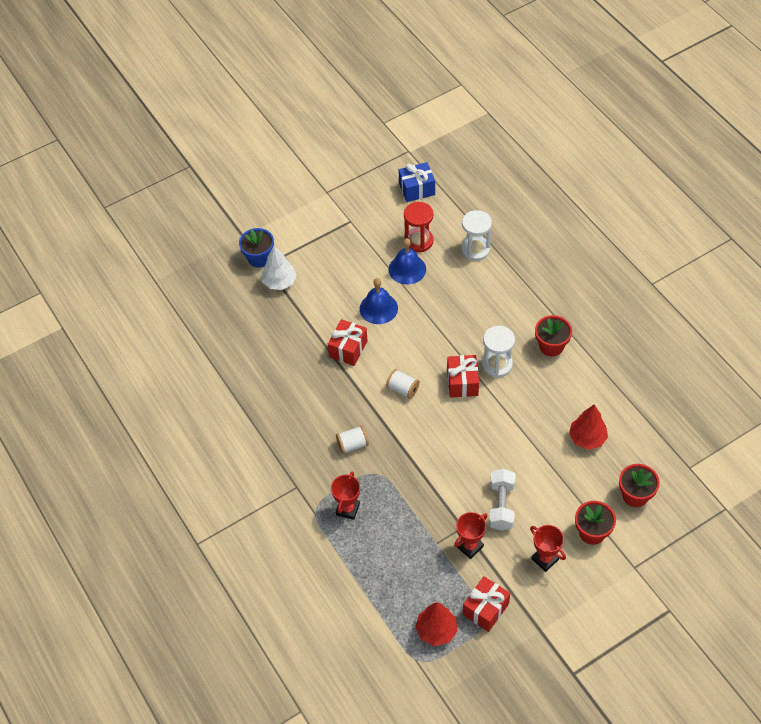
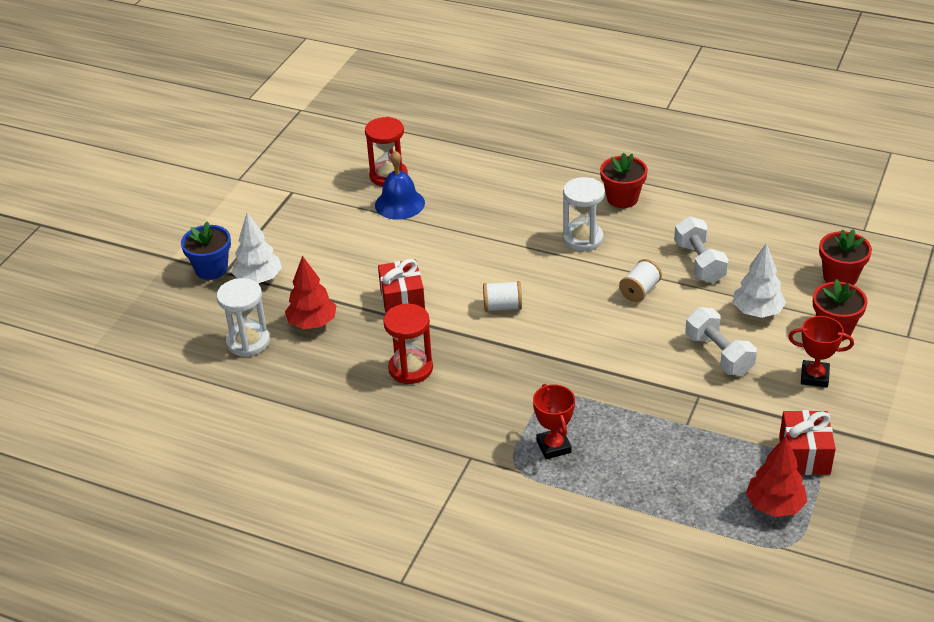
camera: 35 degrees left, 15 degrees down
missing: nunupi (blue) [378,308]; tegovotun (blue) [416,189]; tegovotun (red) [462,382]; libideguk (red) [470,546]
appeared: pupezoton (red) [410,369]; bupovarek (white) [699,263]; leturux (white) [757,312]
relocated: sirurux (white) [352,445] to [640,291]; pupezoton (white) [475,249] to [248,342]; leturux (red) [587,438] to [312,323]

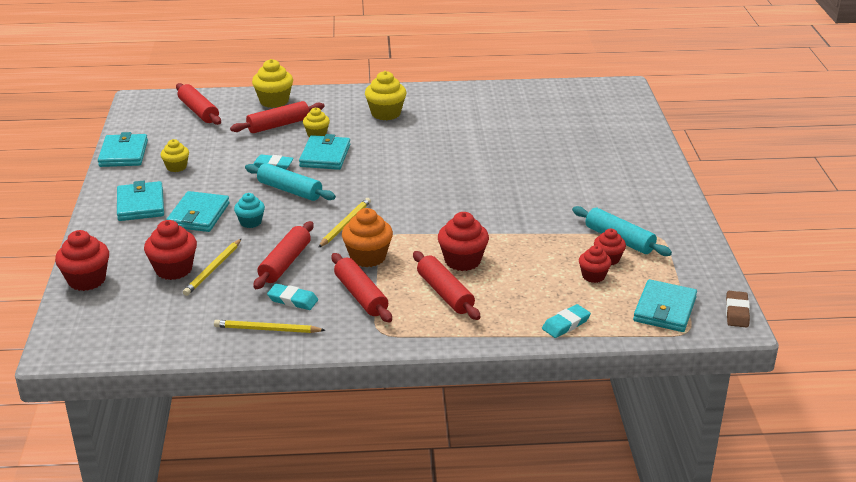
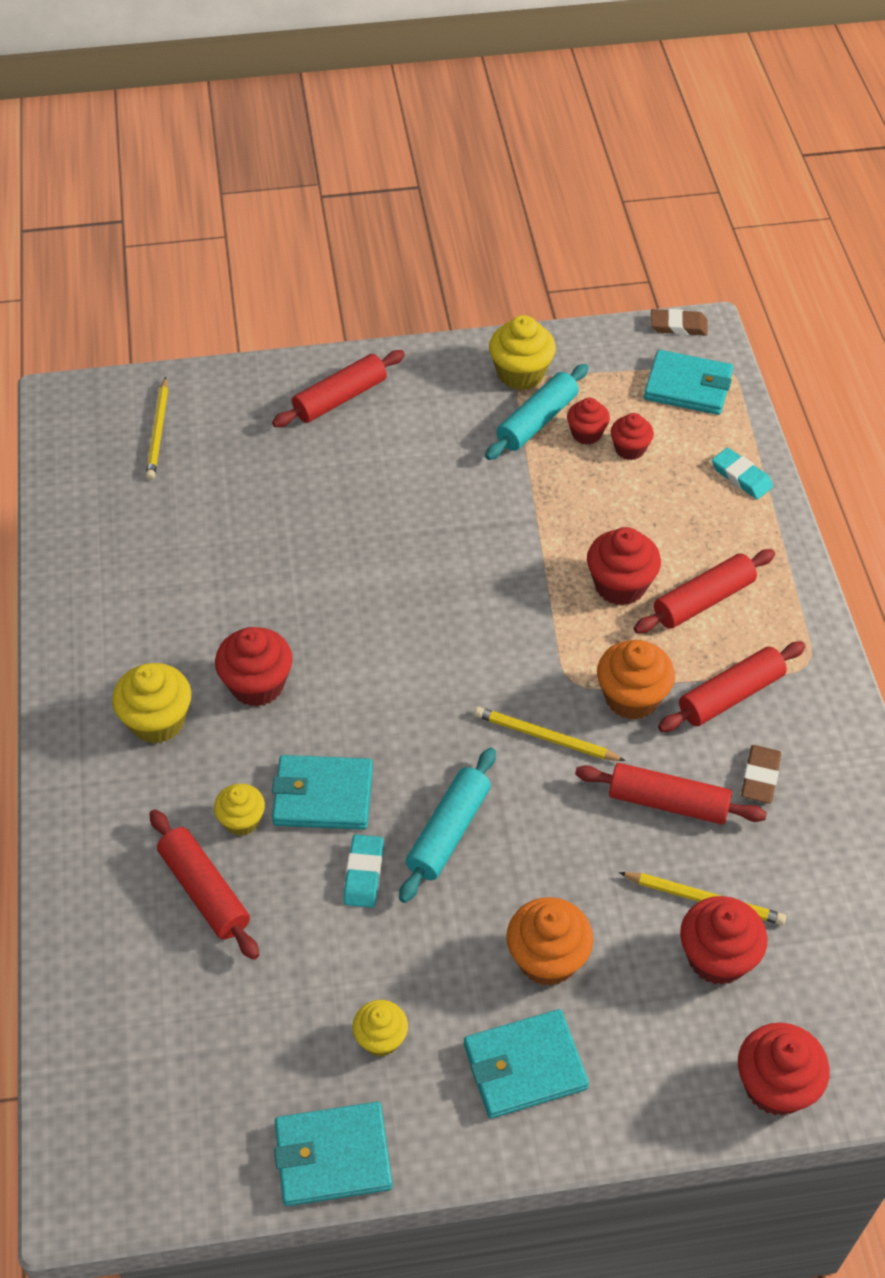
camera: 95 degrees left, 20 degrees up
missing: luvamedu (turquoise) [250,222]
appeared: luvamedu (red) [257,685]
relocated: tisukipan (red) [198,111] to [340,398]; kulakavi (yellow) [267,329] to [158,431]; luvamedu (yellow) [274,101] to [520,374]
exchanged: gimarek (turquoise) [198,215] to luvamedu (orange) [547,959]
colour: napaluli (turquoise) [293,300] to napaluli (brown) [760,777]

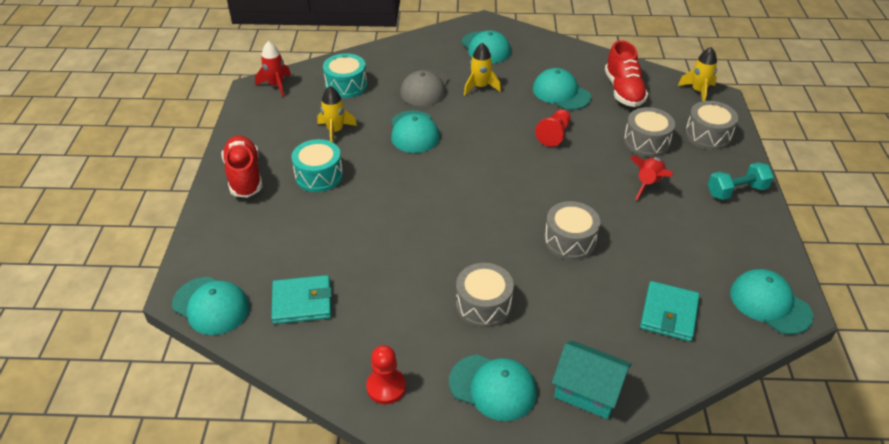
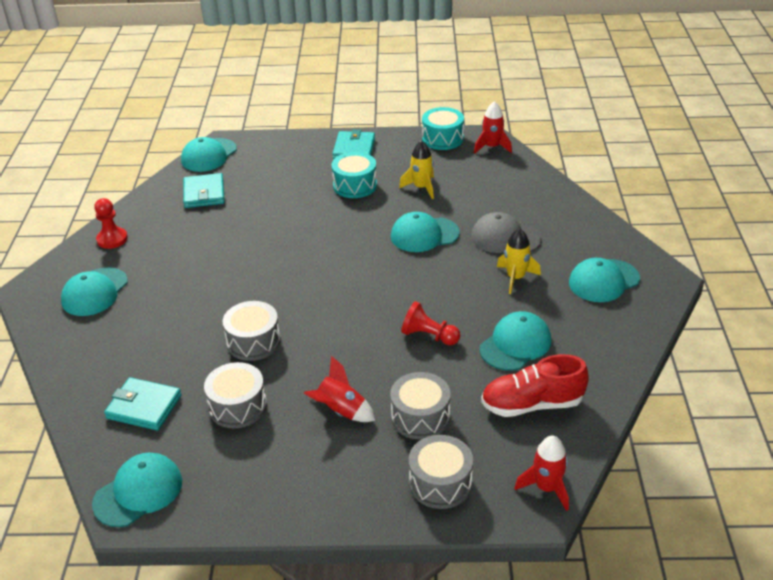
camera: 90 degrees right, 5 degrees down
missing: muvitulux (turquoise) [587,391]; bupovarek (turquoise) [736,191]
relocated: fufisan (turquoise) [346,85] to [442,139]; fufisan (grey) [483,305] to [238,406]
exchanged: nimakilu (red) [244,176] to gimarek (turquoise) [354,149]
colour: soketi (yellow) [698,91] to soketi (red) [546,488]

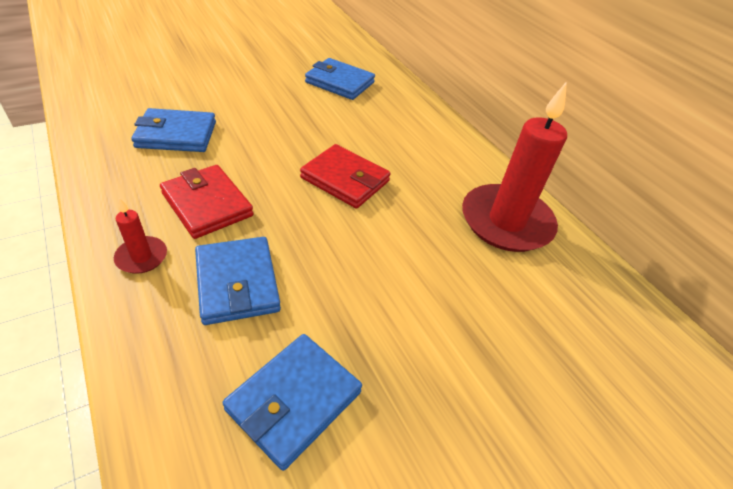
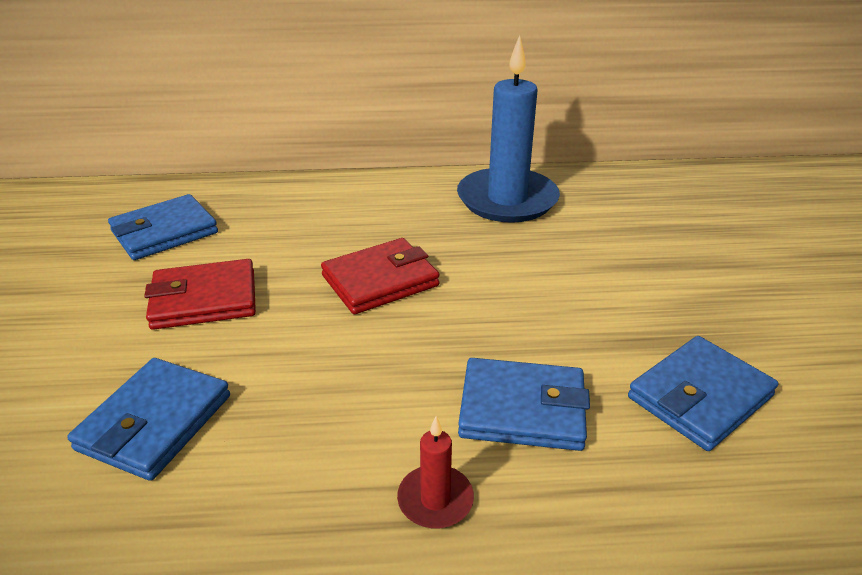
camera: 60 degrees left, 10 degrees down
relocated: gimarek (red) [207,204] to [204,299]
colour: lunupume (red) [506,221] to lunupume (blue) [507,200]
spun: gimarek (blue) [294,401] = [699,397] 75 degrees clockwise

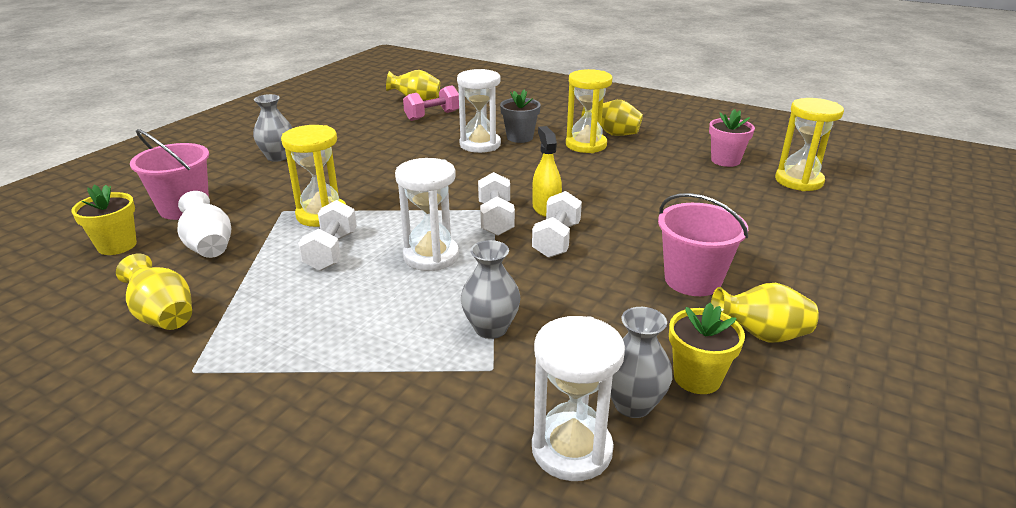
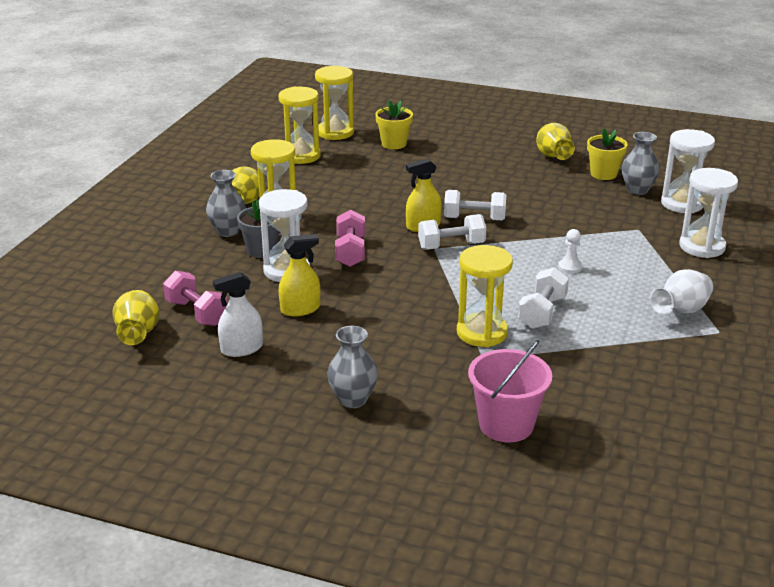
camera: 100 degrees left, 0 degrees up
missing: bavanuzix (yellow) [163,316]; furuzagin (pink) [692,280]
appeared: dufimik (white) [241,349]; dufimik (yellow) [300,309]; bupovarek (pink) [350,252]; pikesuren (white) [570,267]
relocated: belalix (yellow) [117,245] to [394,144]; bavanuzix (white) [209,246] to [681,311]; pupezoton (white) [431,256] to [702,247]; bavanuzix (grey) [491,328] to [227,231]
exchanged: belalix (pink) [725,160] to pupezoton (yellow) [301,156]
spun: bupovarek (white) [331,251] = [542,312] 60 degrees counterclockwise

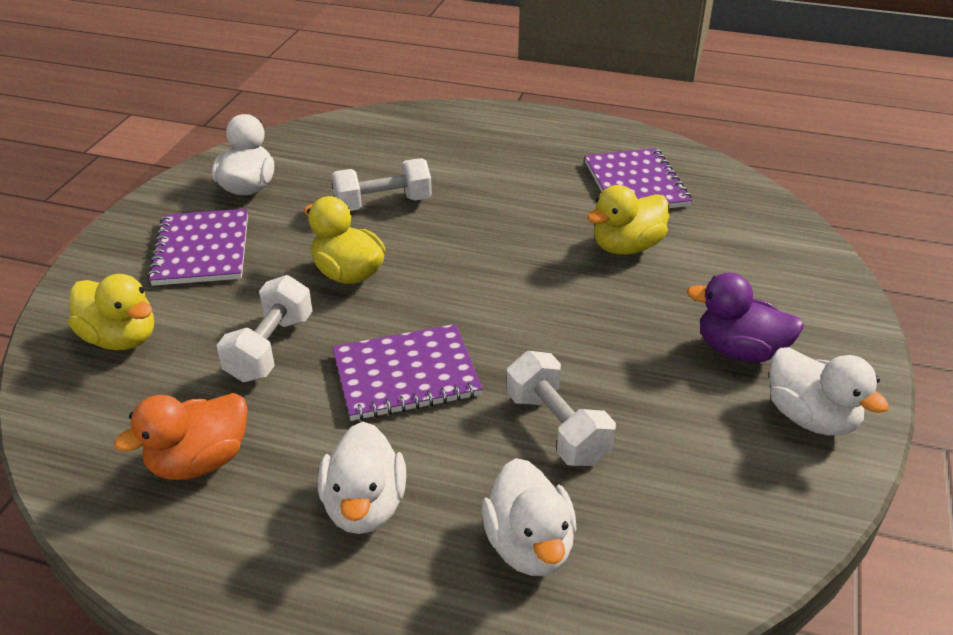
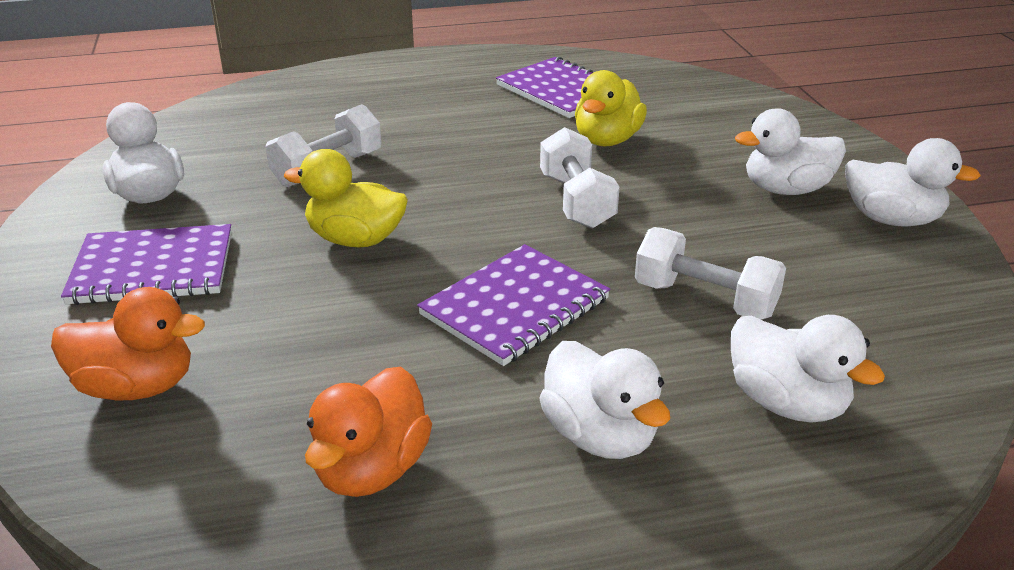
camera: 30 degrees left, 5 degrees down
relocated: bupovarek (white) [270,348] to [576,201]
colour: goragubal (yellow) [121,338] to goragubal (orange) [137,387]; goragubal (purple) [740,350] to goragubal (white) [786,189]
spun: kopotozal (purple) [202,250] = [153,268] 60 degrees counterclockwise

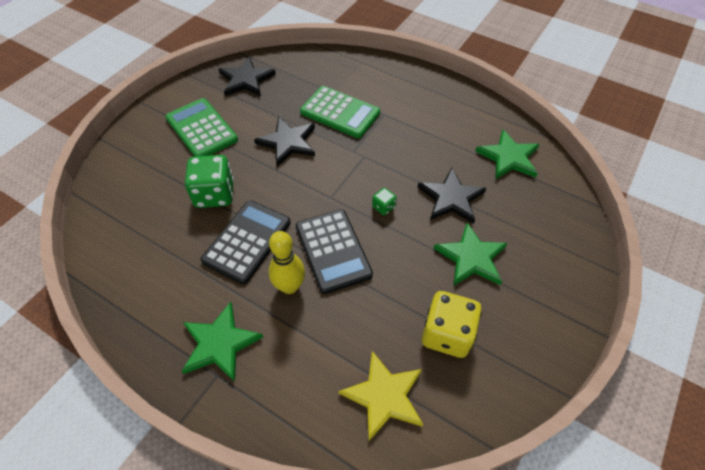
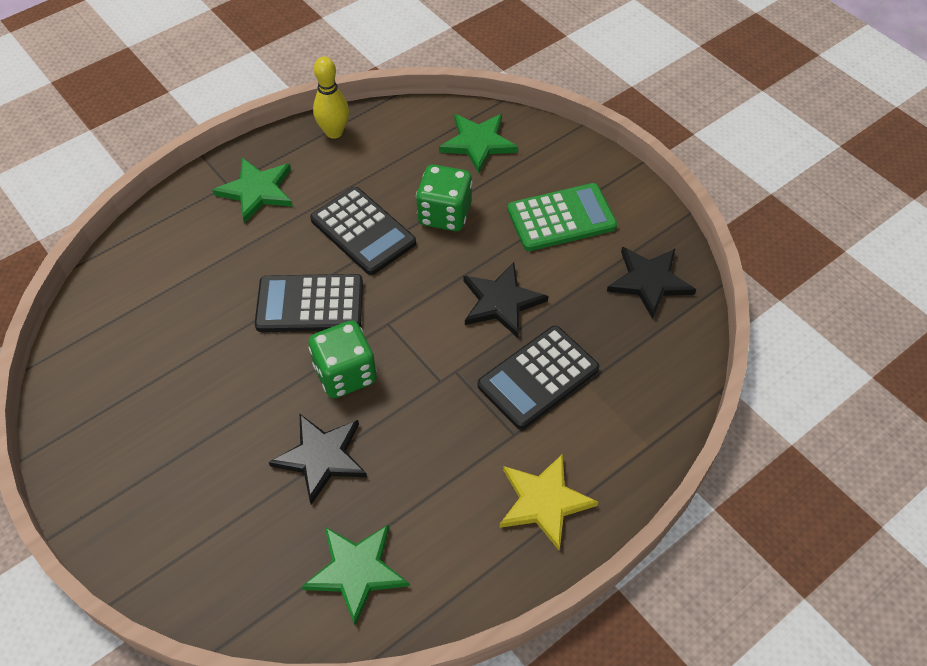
camera: 110 degrees right, 0 degrees up
missing: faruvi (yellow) [447,334]
relocated: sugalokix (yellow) [289,286] to [334,132]; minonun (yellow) [384,396] to [544,502]; minonun (green) [471,257] to [478,143]
colour: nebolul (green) [340,113] to nebolul (black) [538,377]
size: faruvi (green) [383,207] = [345,374] x2.14

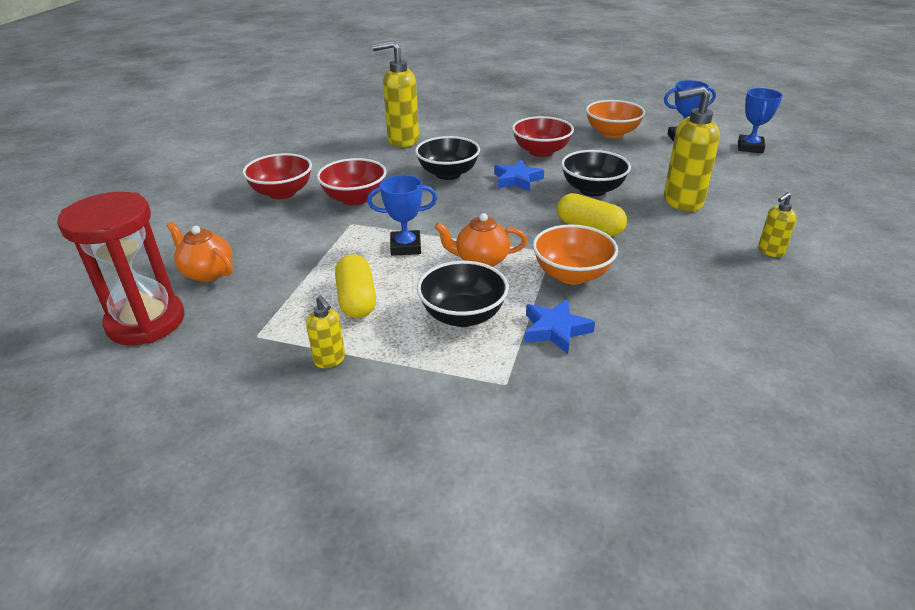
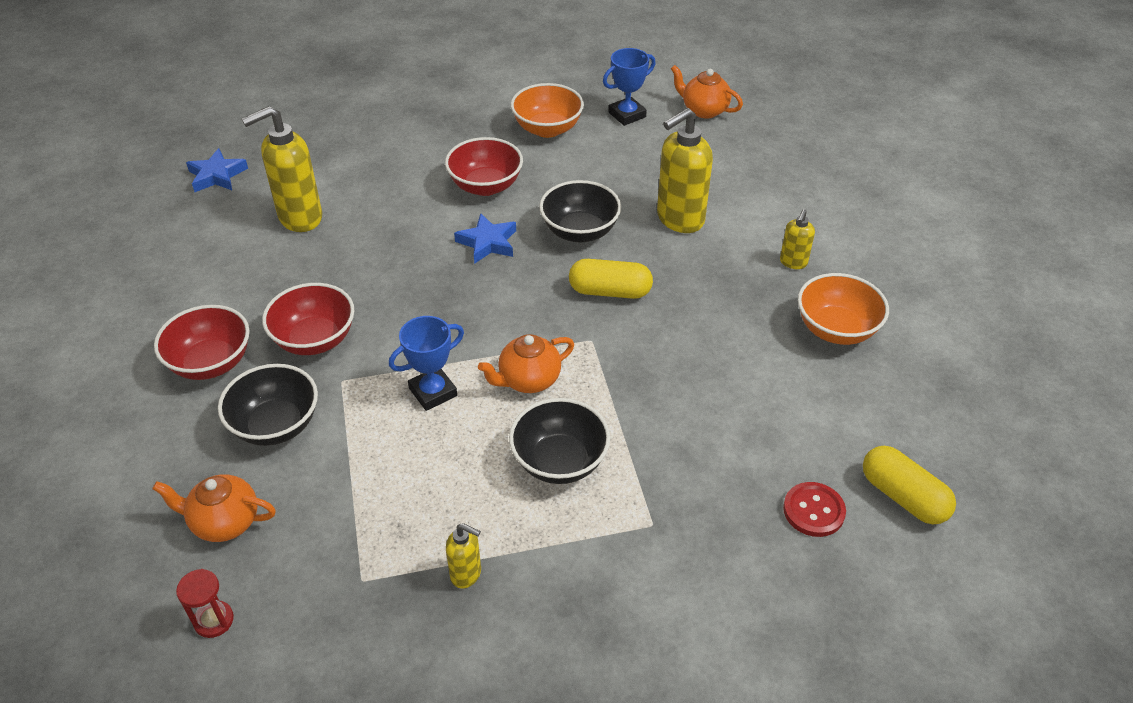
camera: 30 degrees left, 10 degrees up
appeared: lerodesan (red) [813,511]
relocated: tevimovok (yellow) [357,300] to [903,496]; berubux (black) [448,174] to [276,425]; minonun (blue) [555,330] to [217,175]; berubux (orange) [572,275] to [836,329]
exchanged: libideguk (blue) [750,147] to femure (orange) [704,110]
size: pupezoton (red) [146,322] = [214,620] x0.42

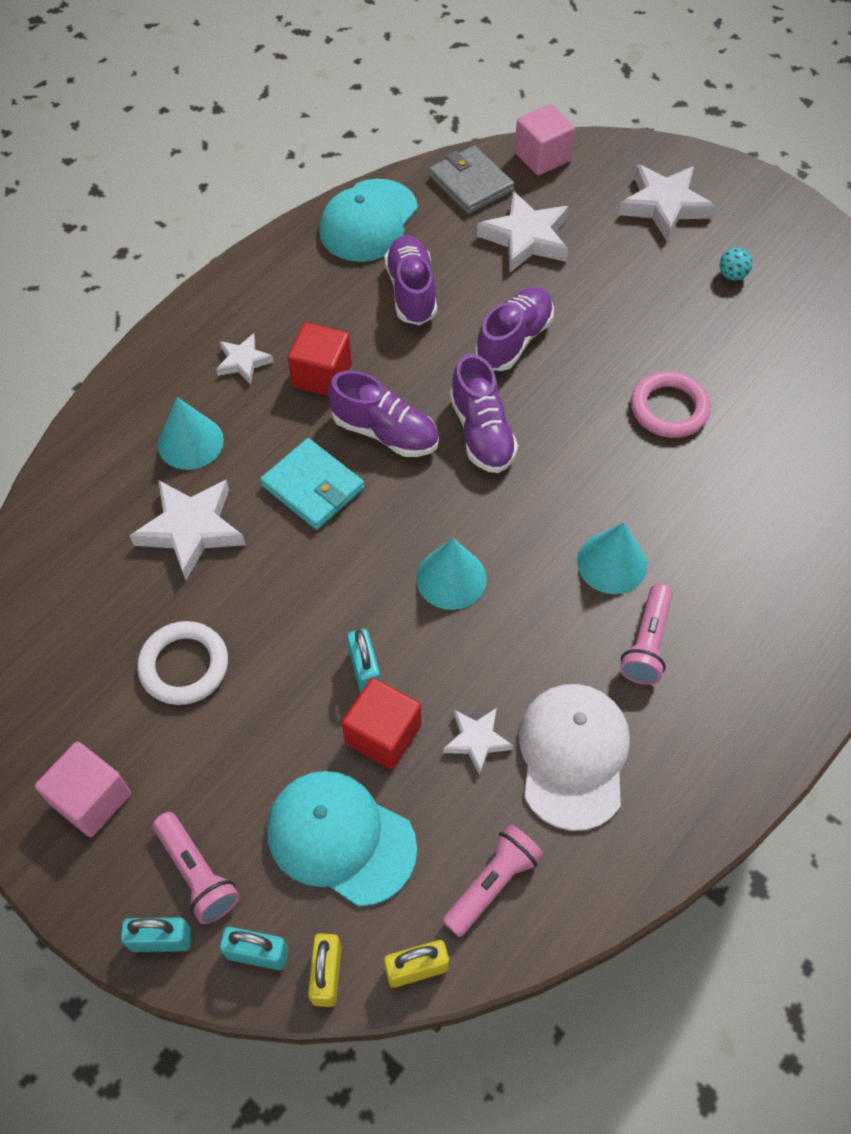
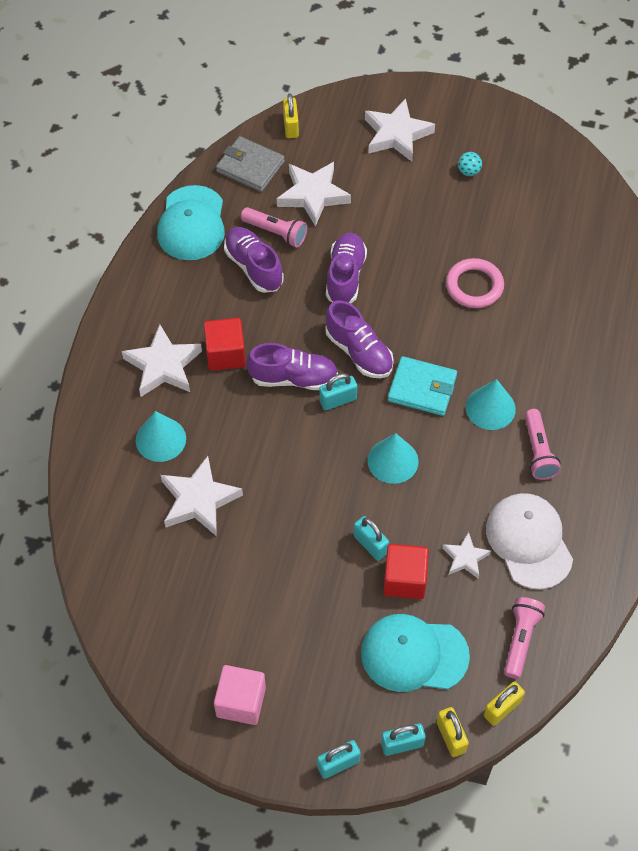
camera: 25 degrees left, 0 degrees up
missing: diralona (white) [184,666]
appeared: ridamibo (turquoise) [338,400]
relocated: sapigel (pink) [197,874] to [275,233]; gimarek (turquoise) [313,487] to [422,388]
exchanged: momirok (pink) [542,157] to ridamibo (yellow) [291,126]
size: minonun (white) [243,361] = [163,366] x1.77

